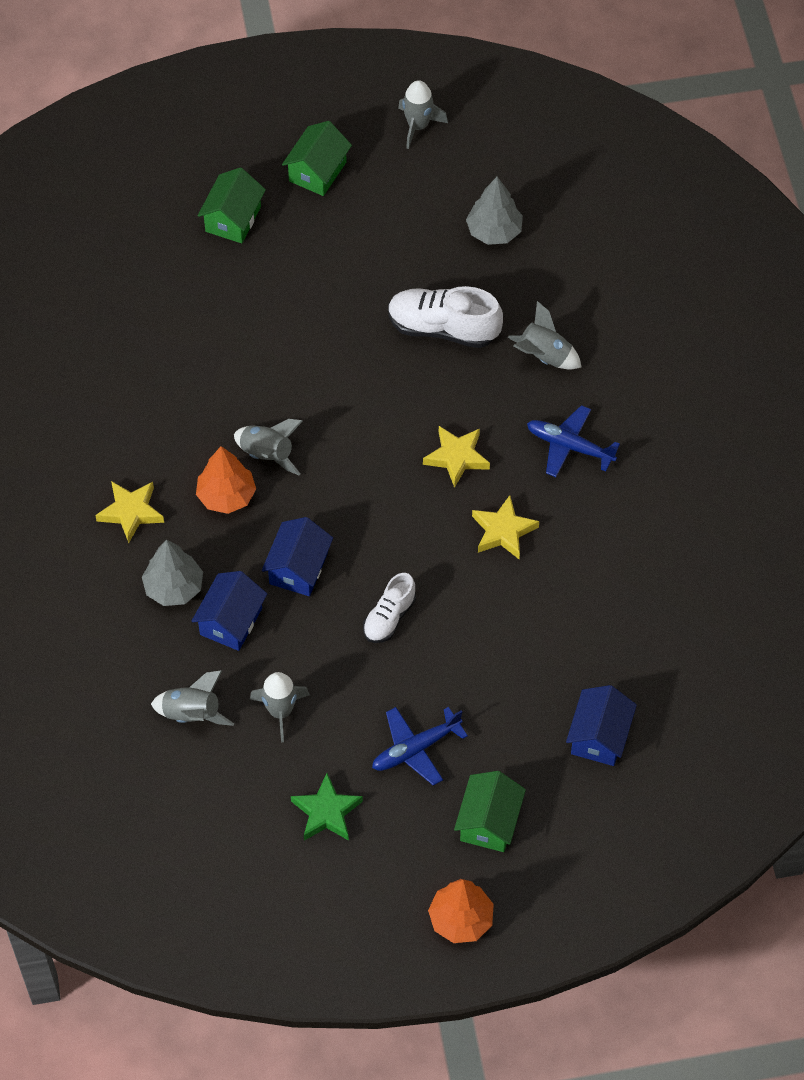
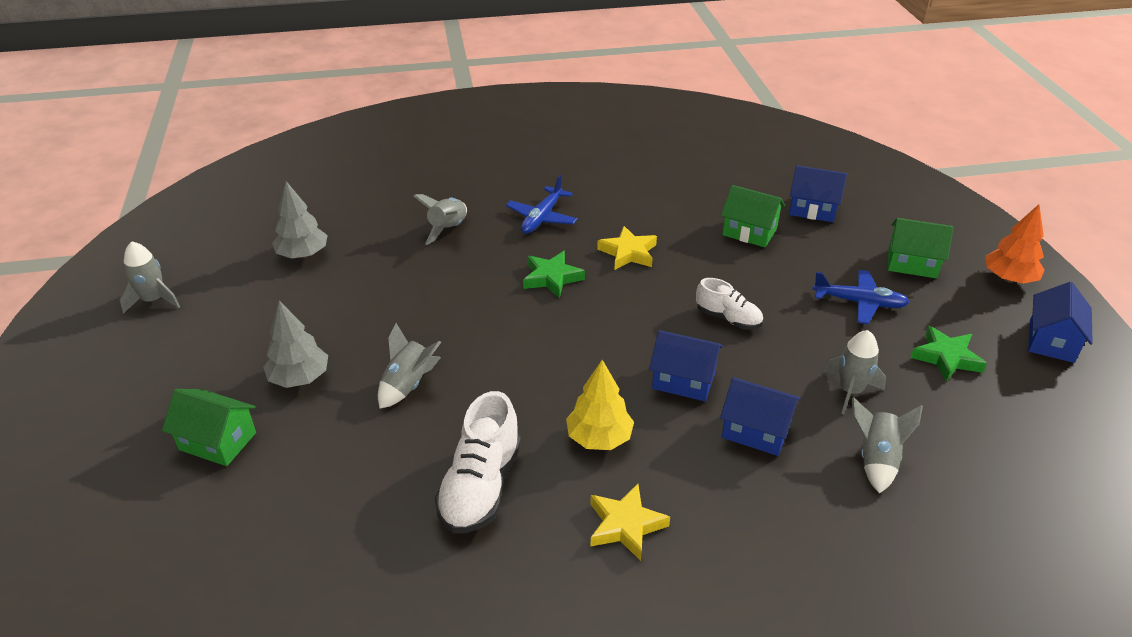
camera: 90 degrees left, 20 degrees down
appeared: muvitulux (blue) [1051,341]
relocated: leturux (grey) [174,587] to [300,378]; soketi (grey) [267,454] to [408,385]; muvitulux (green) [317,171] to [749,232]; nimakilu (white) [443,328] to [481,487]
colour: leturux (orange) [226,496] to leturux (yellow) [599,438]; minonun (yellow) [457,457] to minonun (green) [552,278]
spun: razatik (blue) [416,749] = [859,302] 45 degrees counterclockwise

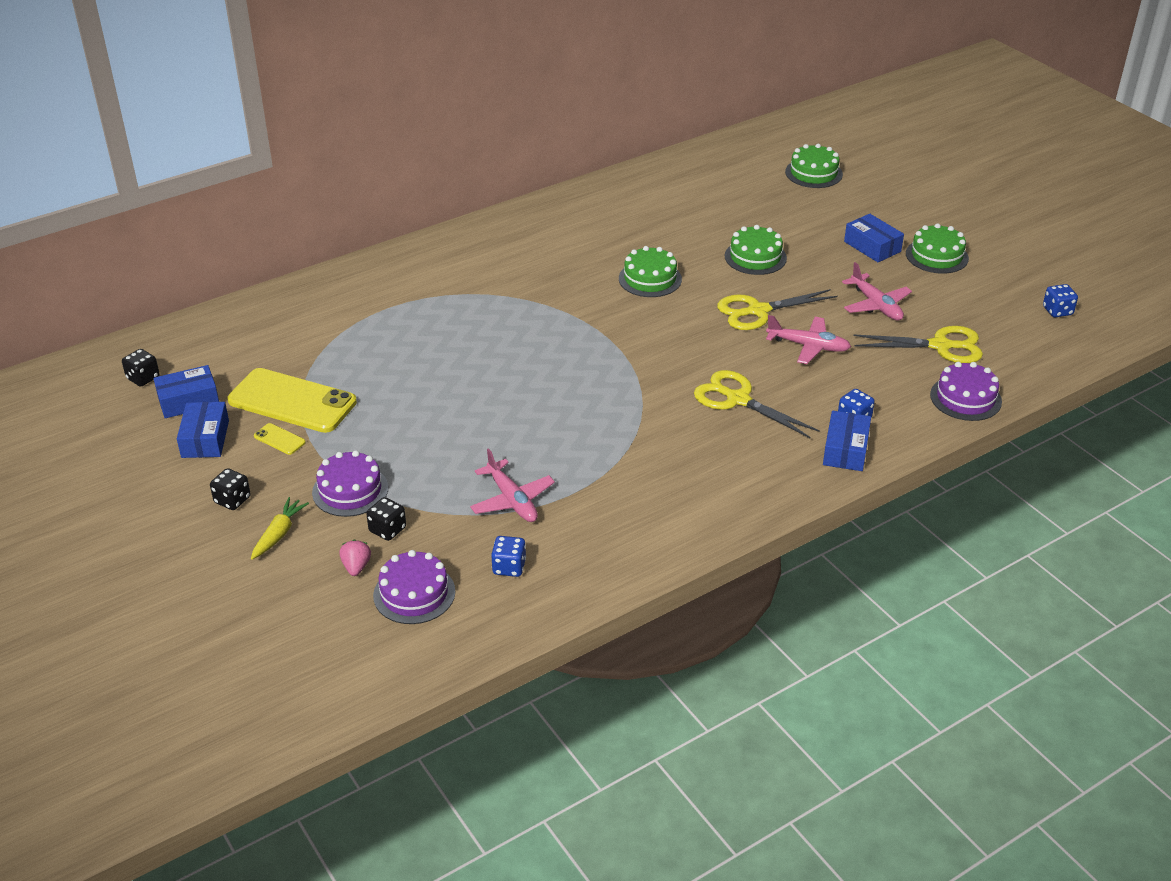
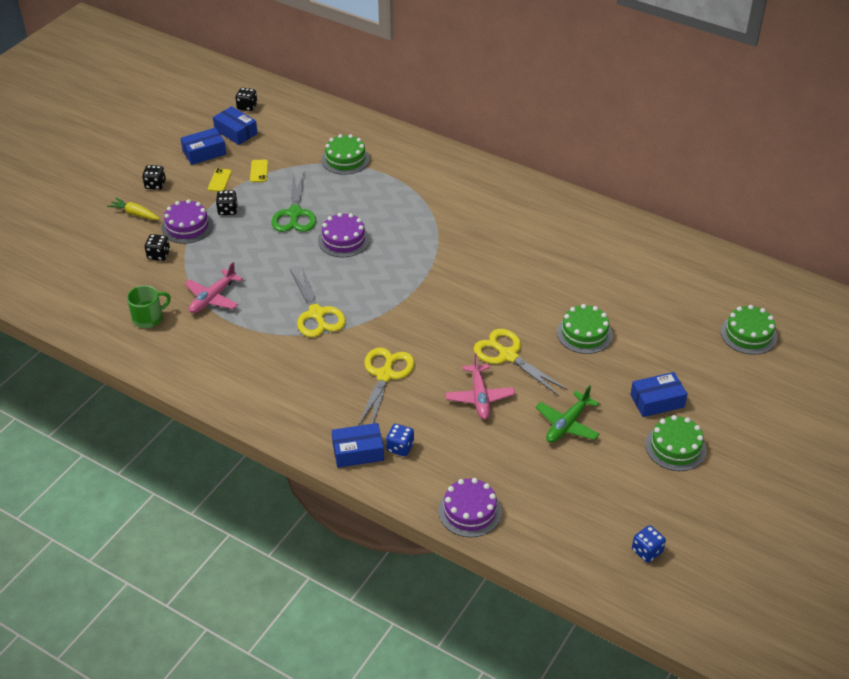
camera: 65 degrees right, 5 degrees up
missing: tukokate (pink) [356,567]
appeared: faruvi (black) [227,210]; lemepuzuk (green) [294,214]
relocated: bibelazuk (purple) [414,593] to [343,240]; bibelazuk (green) [650,279] to [345,159]; lemepuzuk (yellow) [940,346] to [316,314]
exchanged: faruvi (blue) [509,567] to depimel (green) [148,318]
colour: razatik (pink) [876,305] to razatik (green) [567,424]
spun: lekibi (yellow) [279,533] = [135,214] 150 degrees counterclockwise; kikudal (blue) [872,246] = [657,401] 45 degrees clockwise
size: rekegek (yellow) [292,401] = [259,171] x0.41

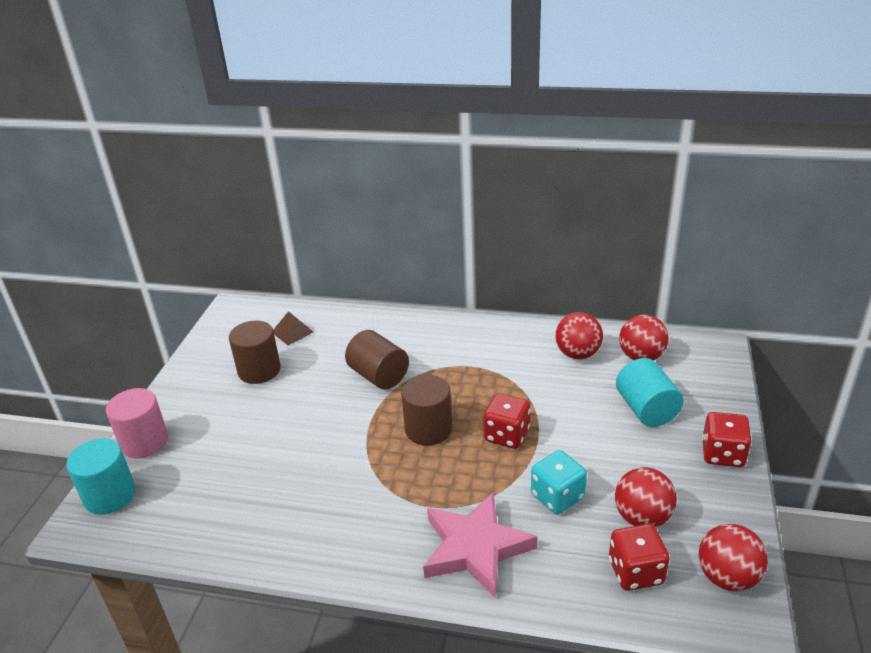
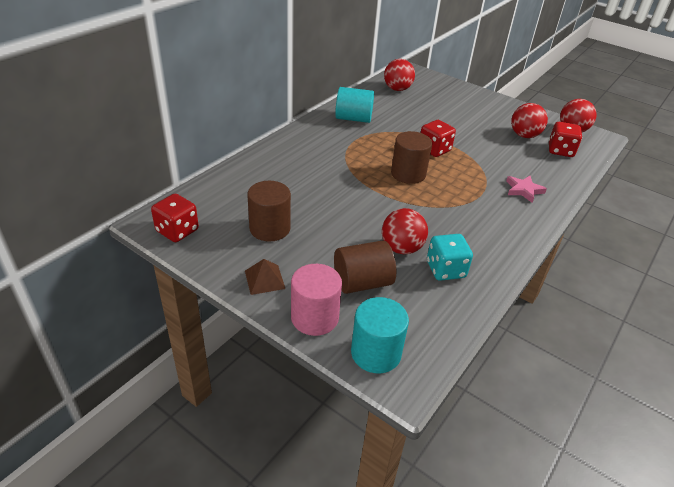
camera: 70 degrees left, 5 degrees up
relocated: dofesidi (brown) [292,332] to [264,279]; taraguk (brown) [378,376] to [362,282]; faruvi (turquoise) [557,496] to [445,270]; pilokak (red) [577,354] to [401,248]; taraguk (turquoise) [646,409] to [353,118]; faruvi (red) [722,454] to [177,231]
size: minonun (pink) [475,548] = [523,190] x0.53

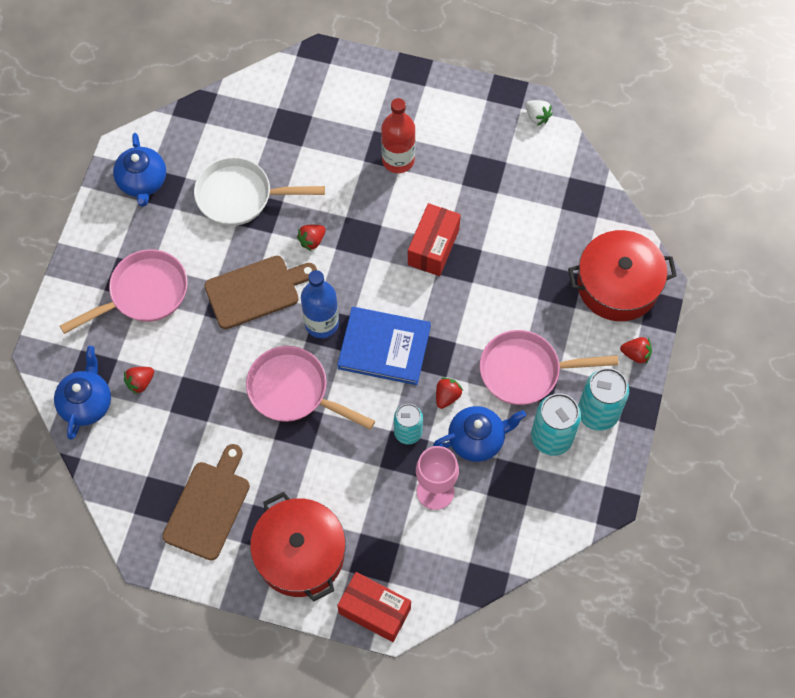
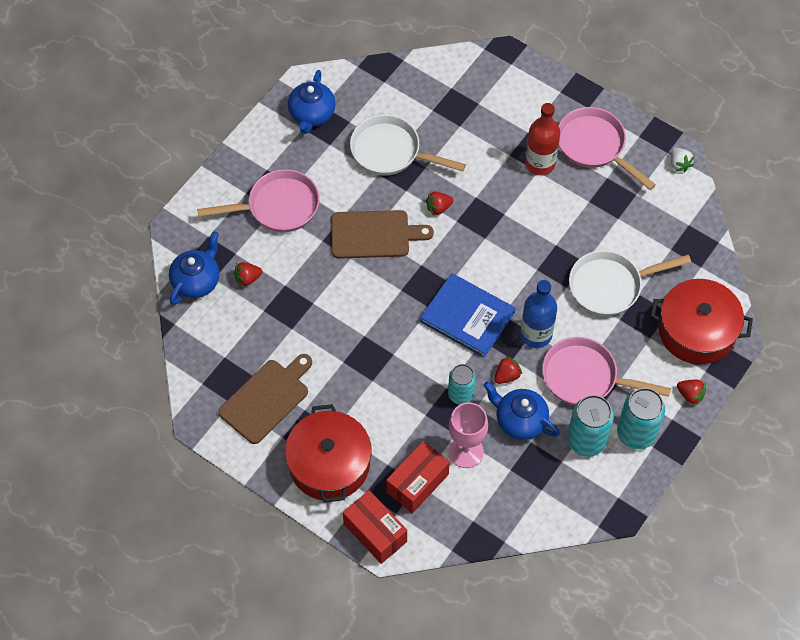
camera: 20 degrees right, 5 degrees down
appeared: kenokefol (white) [610,286]
relocated: kenokefol (pink) [294,391] to [594,146]; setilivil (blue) [321,323] to [536,334]; kikudal (red) [433,247] to [417,483]
spun: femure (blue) [477,439] = [519,420] 150 degrees counterclockwise

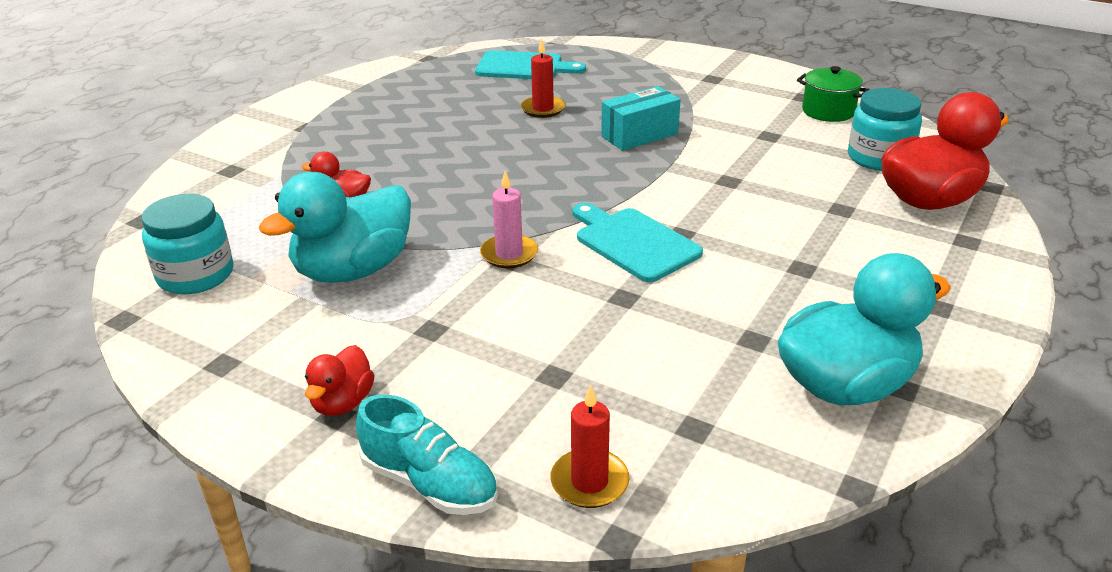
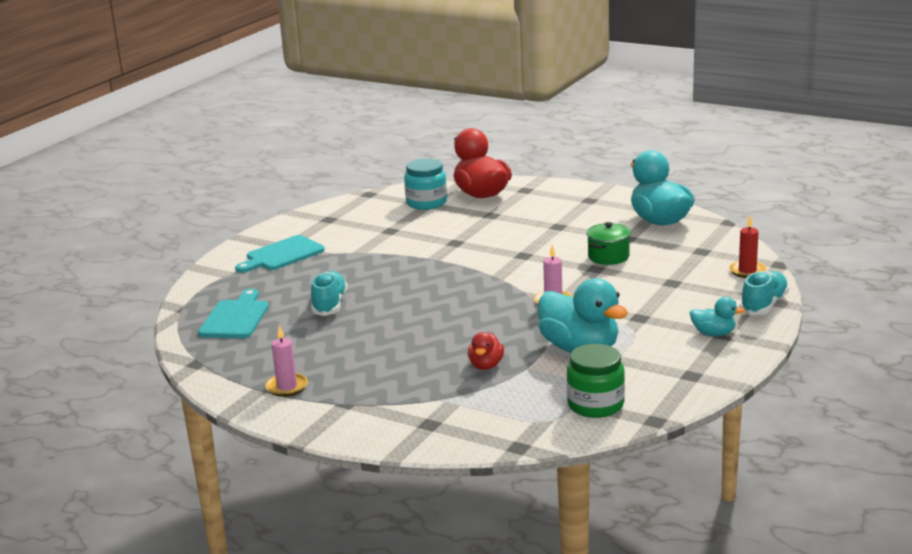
camera: 90 degrees left, 10 degrees down
missing: kikudal (turquoise) [639,135]
appeared: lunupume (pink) [287,387]
relocated: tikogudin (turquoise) [633,242] to [282,255]; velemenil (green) [828,111] to [608,257]
exchanged: lunupume (red) [543,109] to nimakilu (turquoise) [329,304]
colour: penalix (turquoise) [196,275] to penalix (green) [595,405]; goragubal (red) [342,402] to goragubal (turquoise) [713,334]

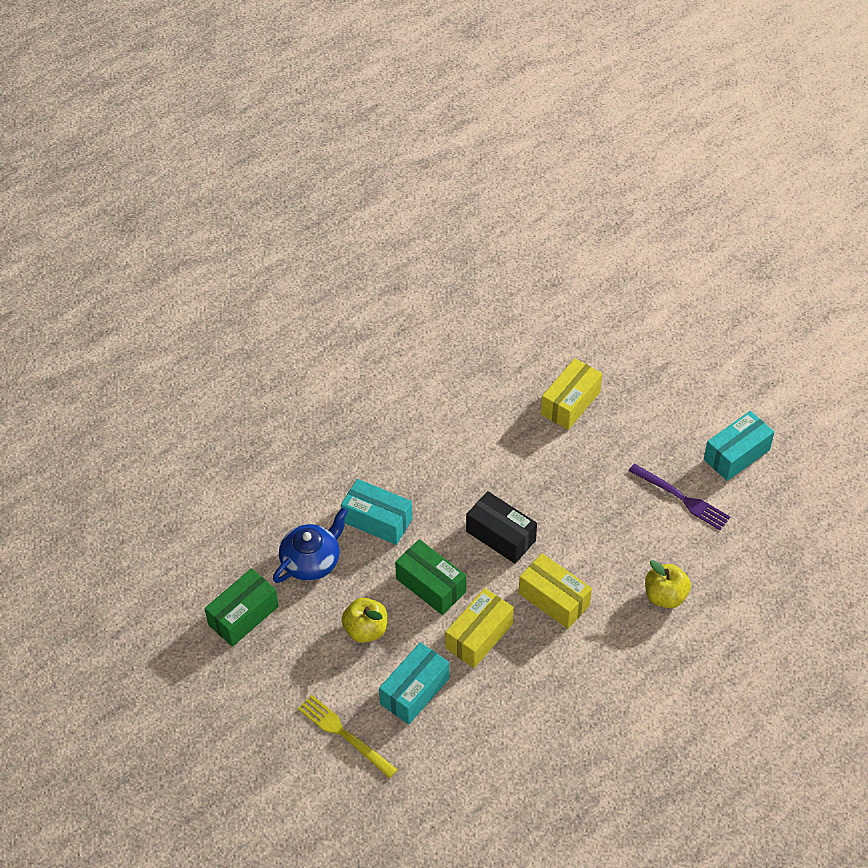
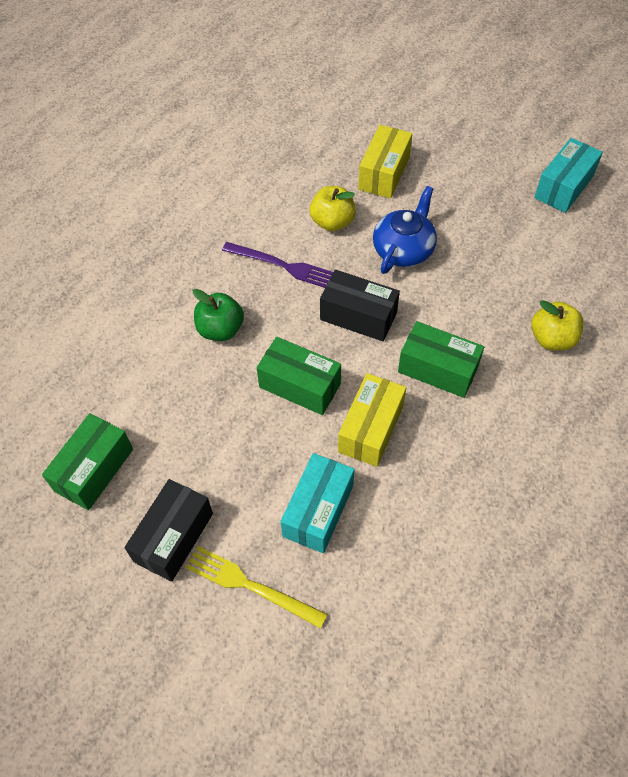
camera: 15 degrees left, 5 degrees up
appeared: kikudal (black) [174,537]
relocated: femure (blue) [312,561] to [404,249]; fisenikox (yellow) [366,630] to [332,222]; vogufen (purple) [681,498] to [283,266]
exchanged: kikudal (turquoise) [377,520] to fisenikox (green) [220,329]
colour: kikudal (yellow) [554,599] to kikudal (green) [438,369]

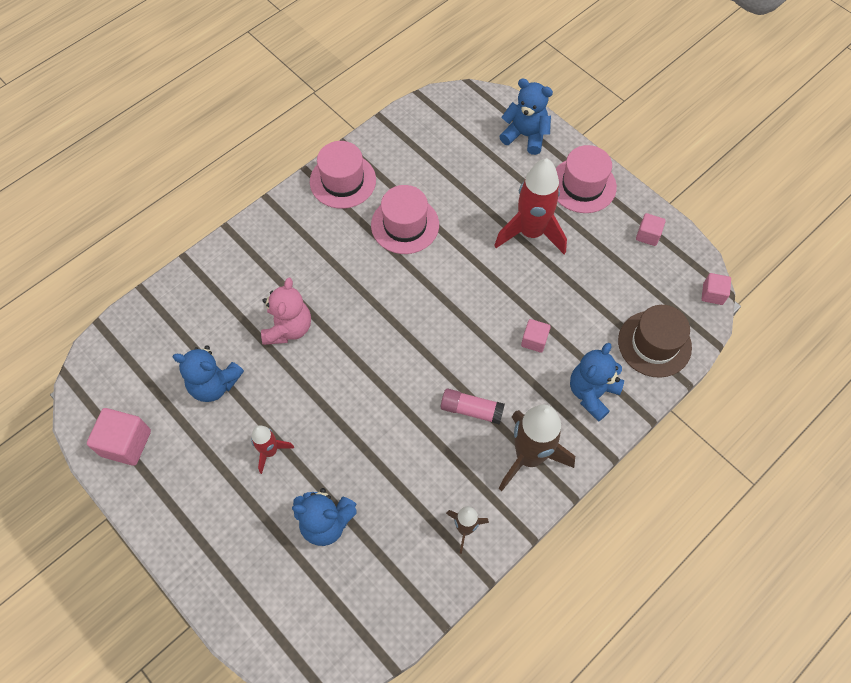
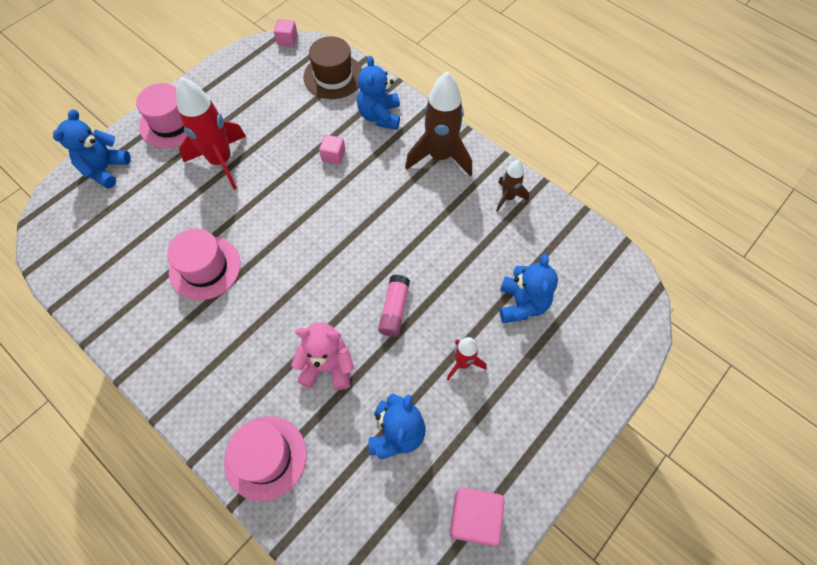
camera: 95 degrees left, 0 degrees up
missing: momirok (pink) [648,235]
relocated: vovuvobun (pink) [343,181] to [265,457]; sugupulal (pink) [471,410] to [394,309]
spun: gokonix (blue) [592,393] = [380,116] 60 degrees clockwise

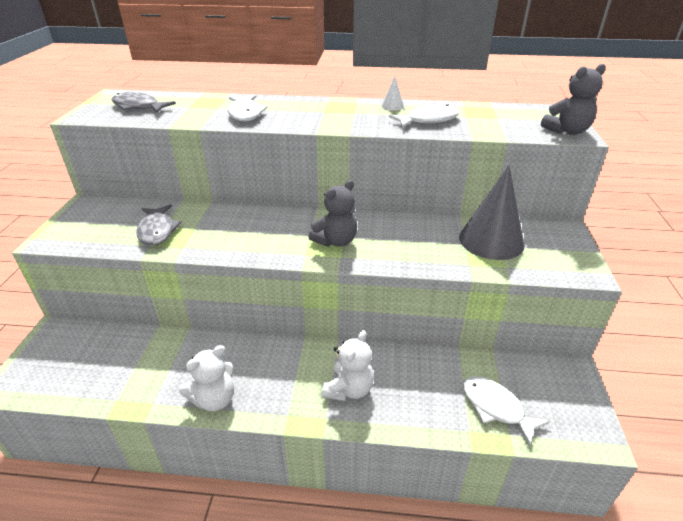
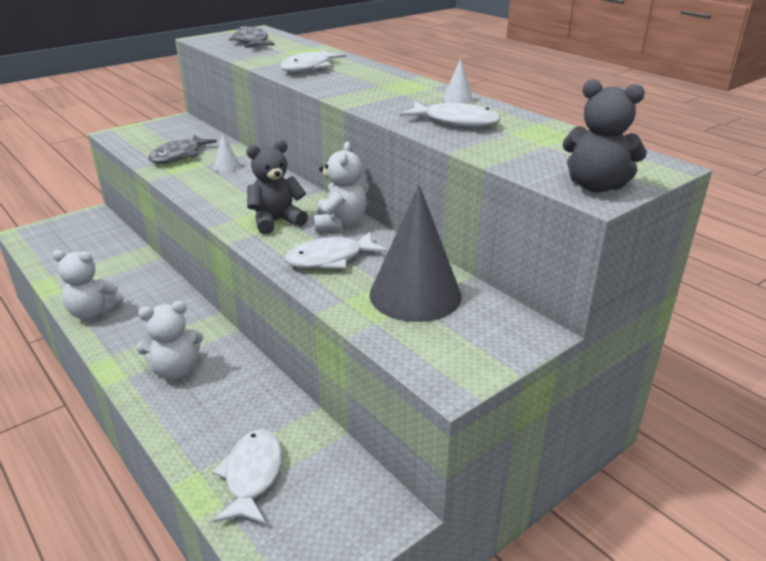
camera: 45 degrees right, 5 degrees down
appeared: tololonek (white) [227,166]; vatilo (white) [330,259]; gokonix (white) [339,223]
spun: gokonix (grey) [336,241] = [276,221] 150 degrees clockwise

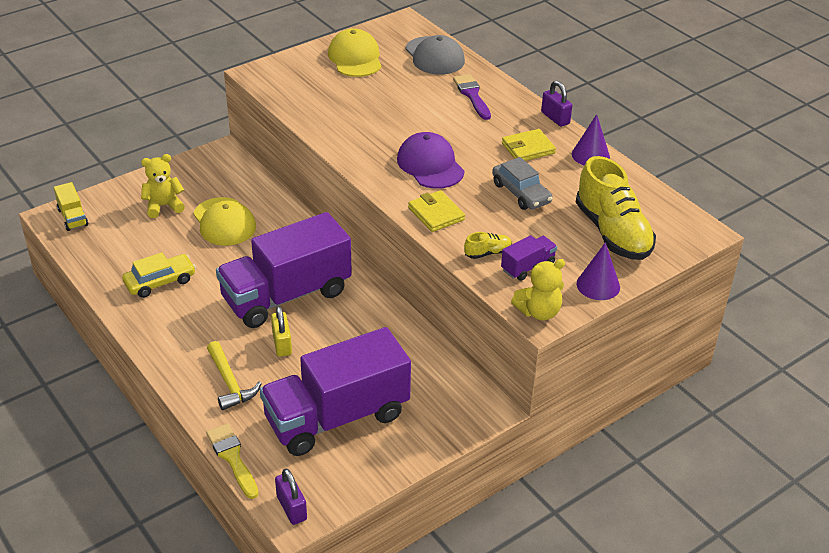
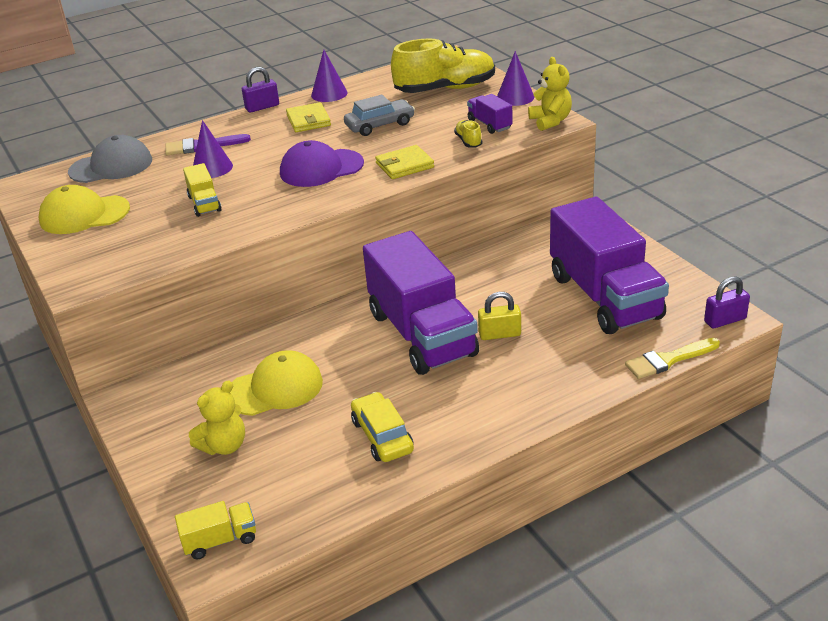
camera: 80 degrees left, 5 degrees down
missing: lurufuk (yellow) [230,383]
appeared: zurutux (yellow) [204,203]; tololonek (purple) [212,168]
spun: gokonix (yellow) [163,206] = [224,446] 120 degrees counterclockwise

